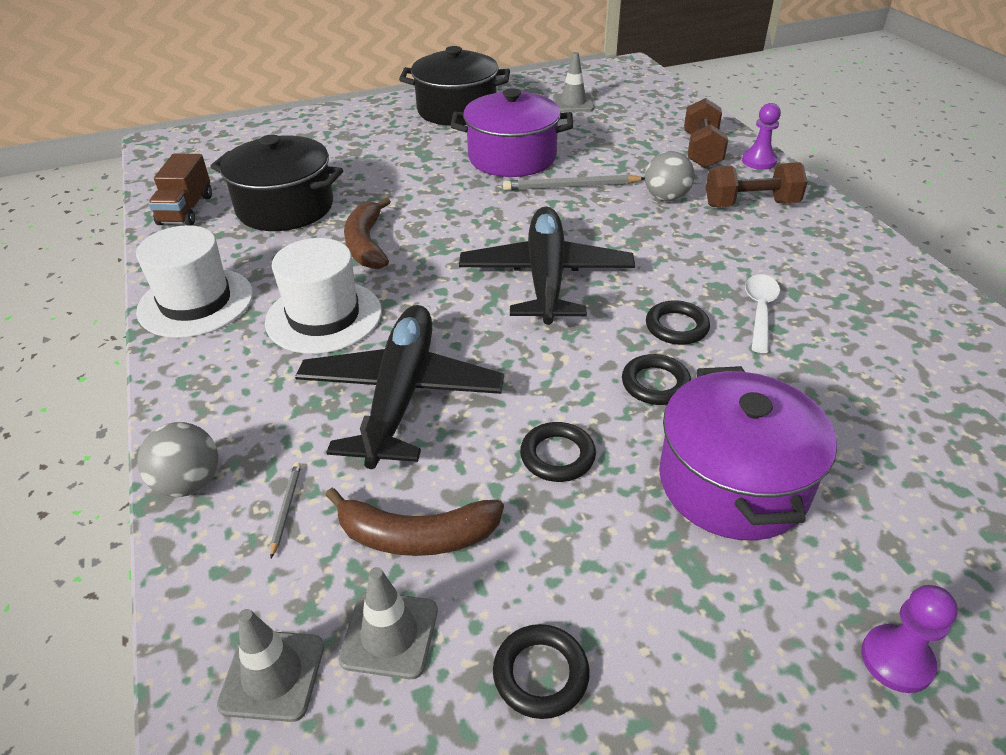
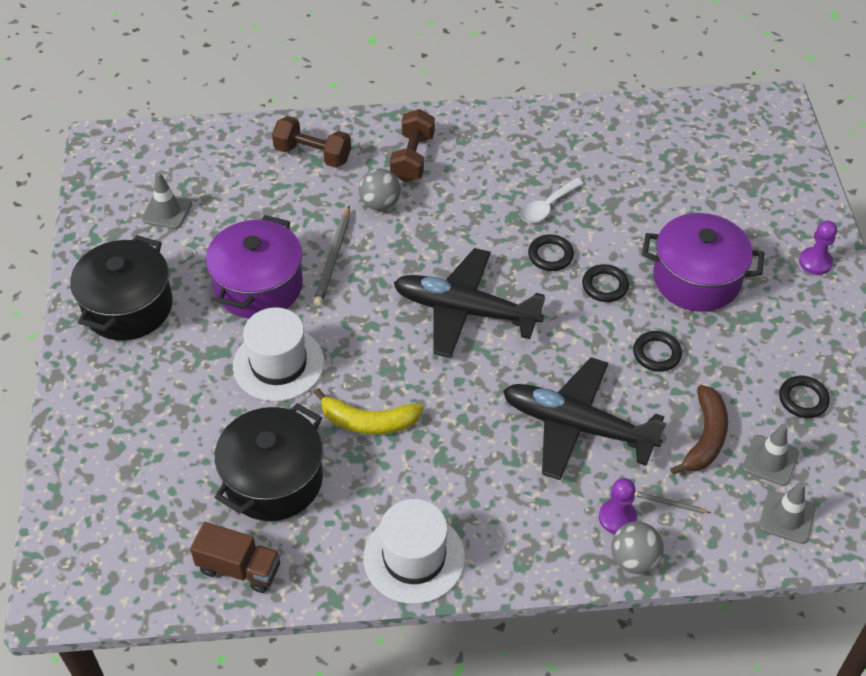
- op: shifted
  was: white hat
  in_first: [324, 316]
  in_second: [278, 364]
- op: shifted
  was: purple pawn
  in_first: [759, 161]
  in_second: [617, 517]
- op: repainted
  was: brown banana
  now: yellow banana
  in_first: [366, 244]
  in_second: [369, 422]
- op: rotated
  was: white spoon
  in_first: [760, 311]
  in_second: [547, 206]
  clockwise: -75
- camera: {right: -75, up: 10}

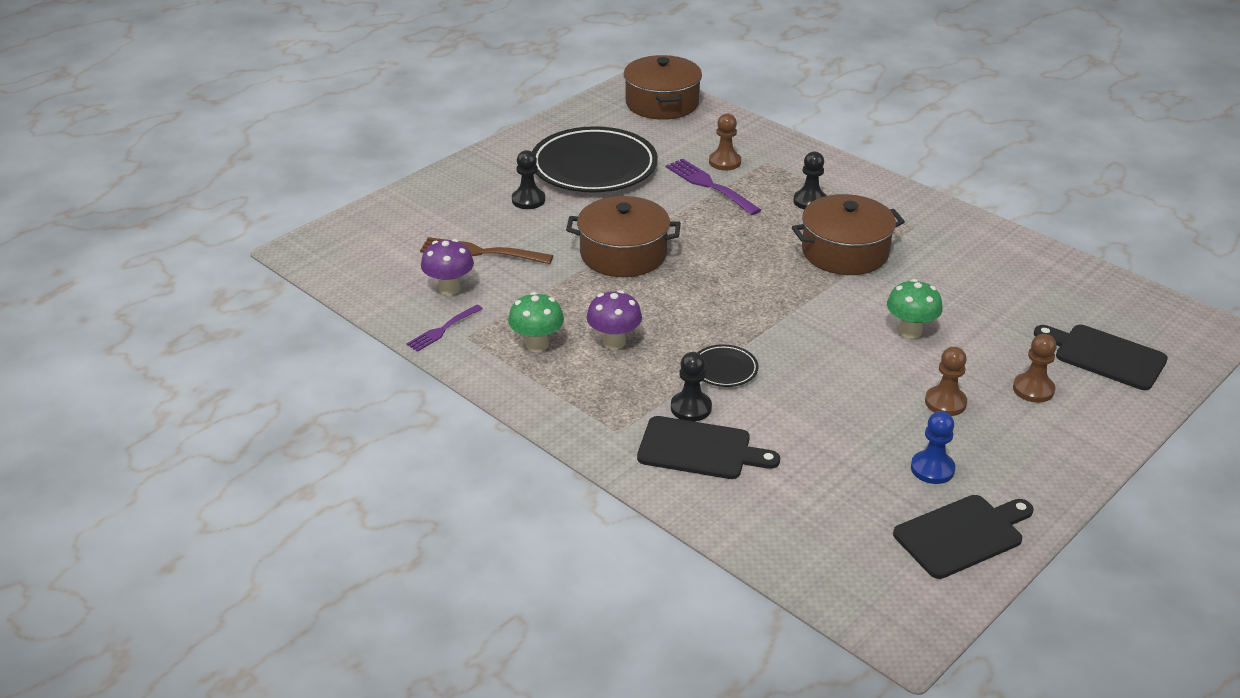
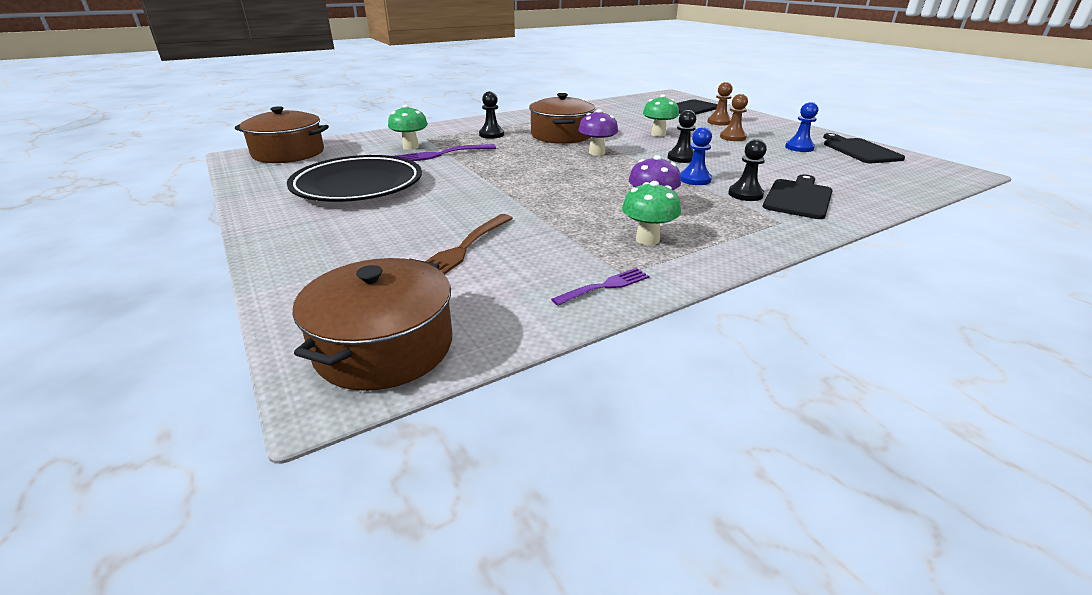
- op: shifted
  was: purple mushroom
  in_first: [449, 289]
  in_second: [597, 153]
- op: shifted
  was: black pawn
  in_first: [528, 200]
  in_second: [681, 158]
- op: shifted
  was: brown pot
  in_first: [623, 254]
  in_second: [384, 347]
- op: swapped
  was: black plate
  now: blue pawn
  in_first: [724, 369]
  in_second: [695, 179]
- op: swapped
  was: brown pawn
  now: green mushroom
  in_first: [725, 162]
  in_second: [410, 147]
- op: rotated
  was: purple fork
  in_first: [442, 330]
  in_second: [605, 286]
  clockwise: -90
- camera: {right: -75, up: -5}

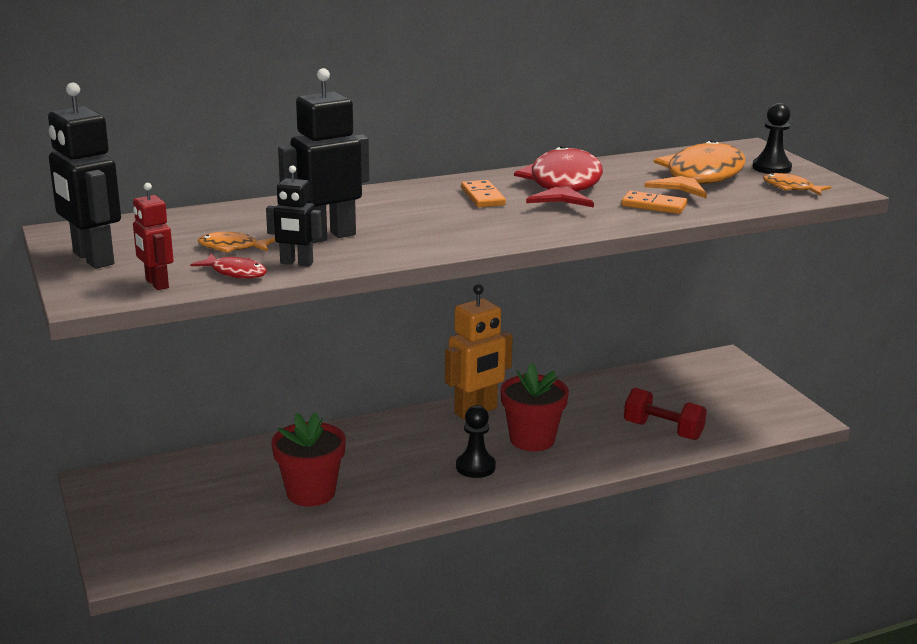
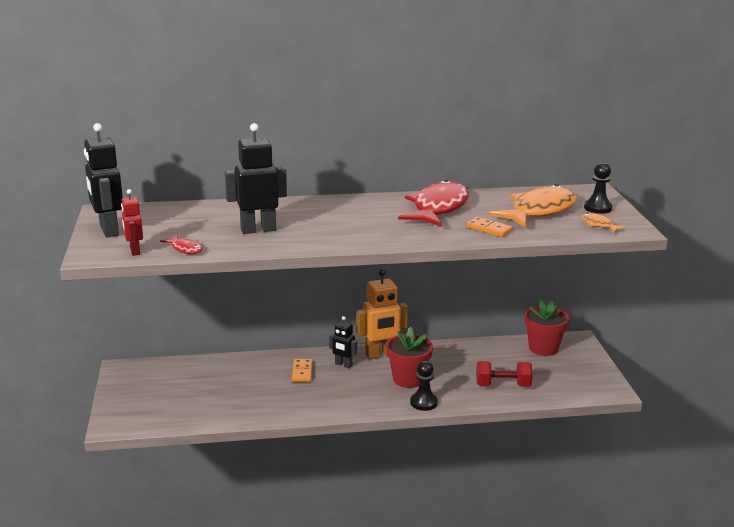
- op: gone
  was: orange fish
  in_first: [232, 247]
- op: shifted
  was: black robot
  in_first: [296, 263]
  in_second: [343, 365]
- op: shifted
  was: red flower pot
  in_first: [311, 493]
  in_second: [543, 348]
- op: shifted
  was: black pawn
  in_first: [475, 467]
  in_second: [423, 403]
- op: shifted
  was: orange domino
  in_first: [483, 197]
  in_second: [302, 372]
- op: rotated
  was: red dumbbell
  in_first: [663, 430]
  in_second: [503, 385]
  clockwise: -45
- camera: {right: 15, up: 0}

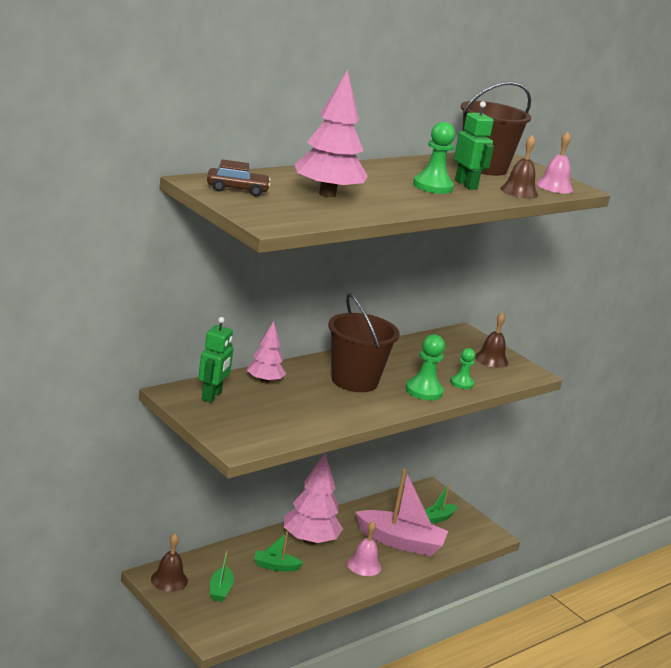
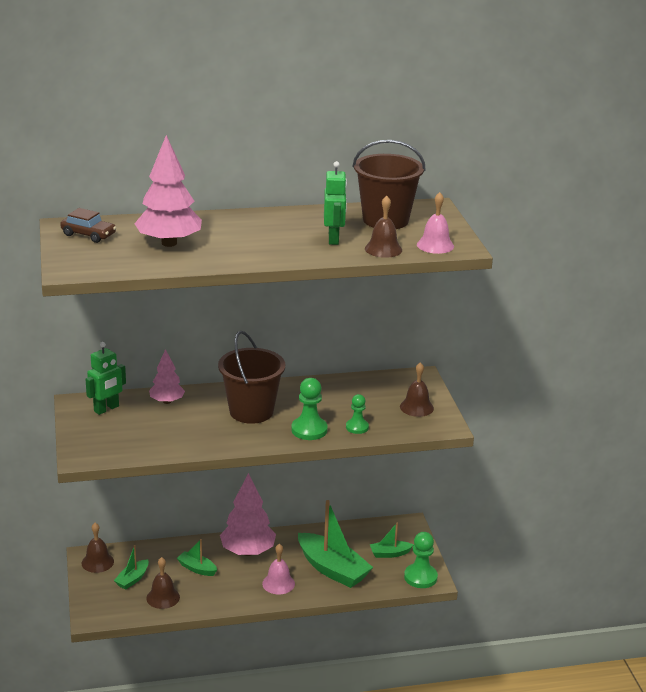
- op: new
  now: brown bell
  in_second: [163, 597]
- op: shifted
  was: green pawn
  in_first: [432, 186]
  in_second: [420, 577]
- op: repainted
  was: pink boat
  now: green boat
  in_first: [400, 542]
  in_second: [332, 569]
- camera: {right: 30, up: 5}

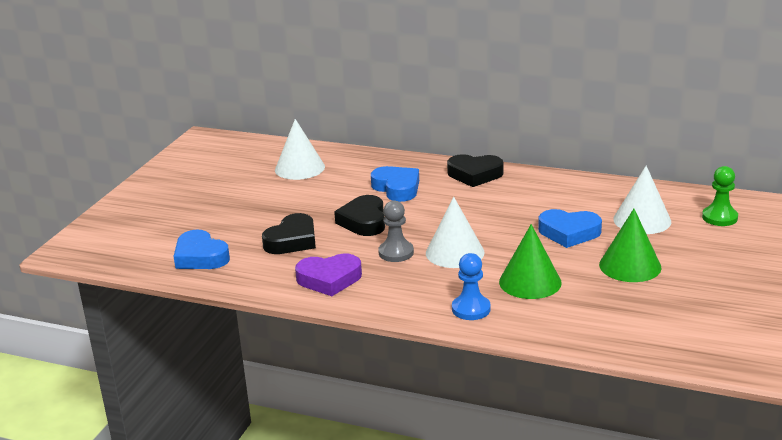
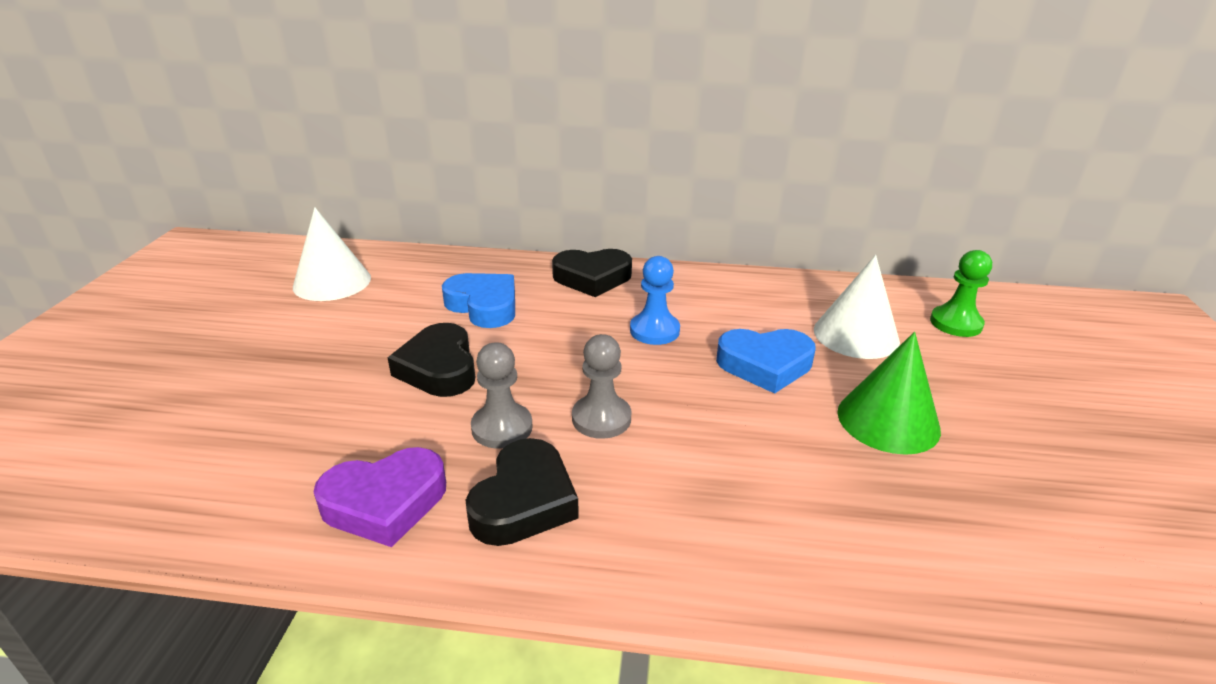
- op: gone
  was: blue heart
  in_first: [200, 257]
- op: gone
  was: green cone
  in_first: [530, 282]
- op: shifted
  was: black heart
  in_first: [292, 240]
  in_second: [524, 501]
- op: shifted
  was: blue pawn
  in_first: [471, 309]
  in_second: [654, 331]
- op: swapped
  was: white cone
  now: grey pawn
  in_first: [455, 252]
  in_second: [601, 418]
- camera: {right: -15, up: 5}

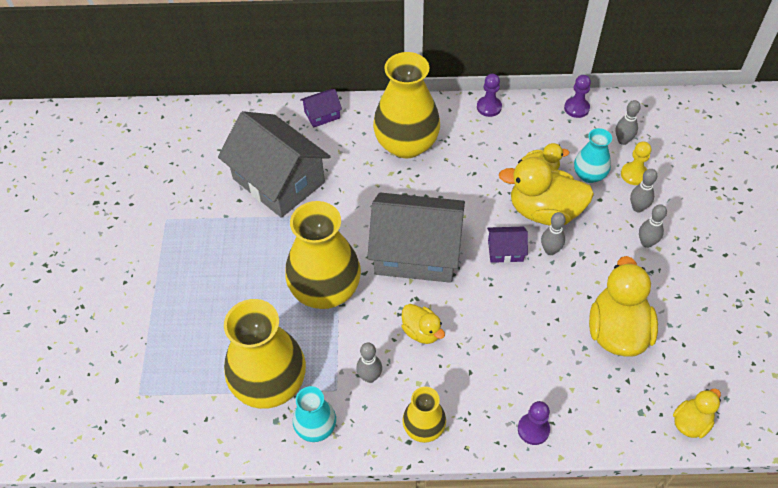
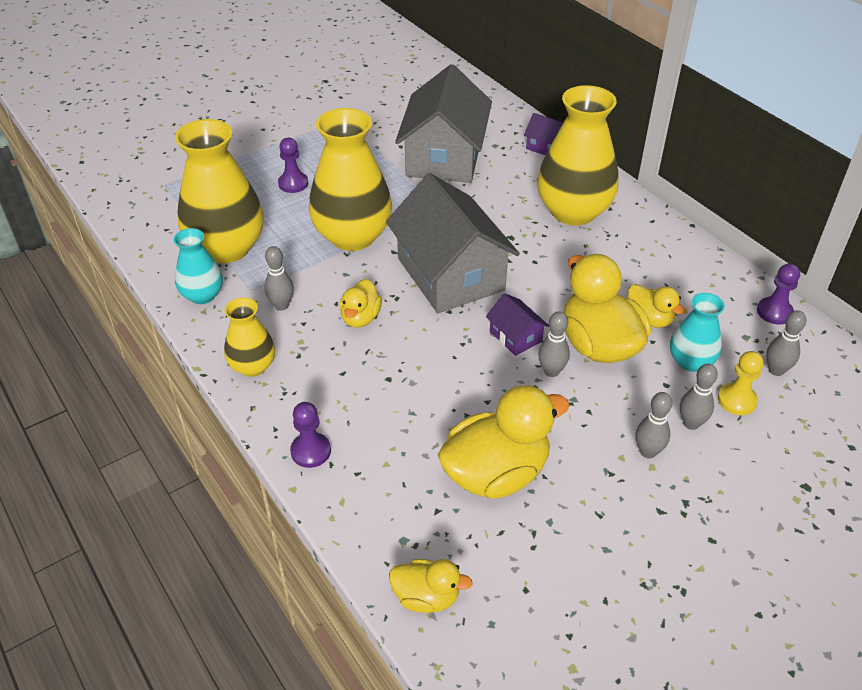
- op: shifted
  was: purple pawn
  in_first: [489, 107]
  in_second: [293, 183]
- camera: {right: 55, up: -10}

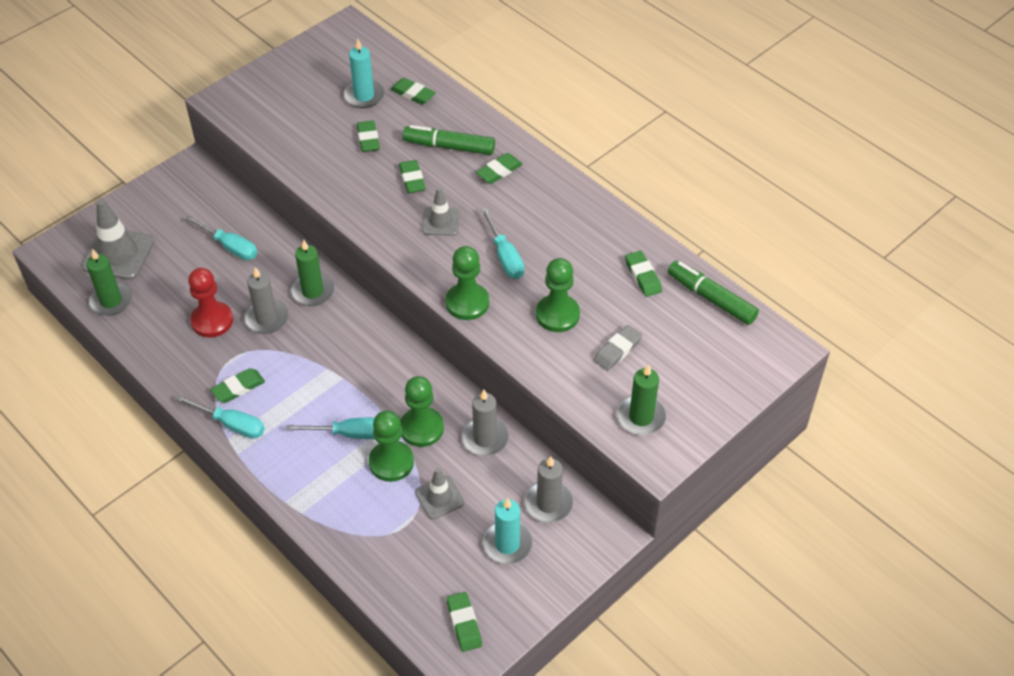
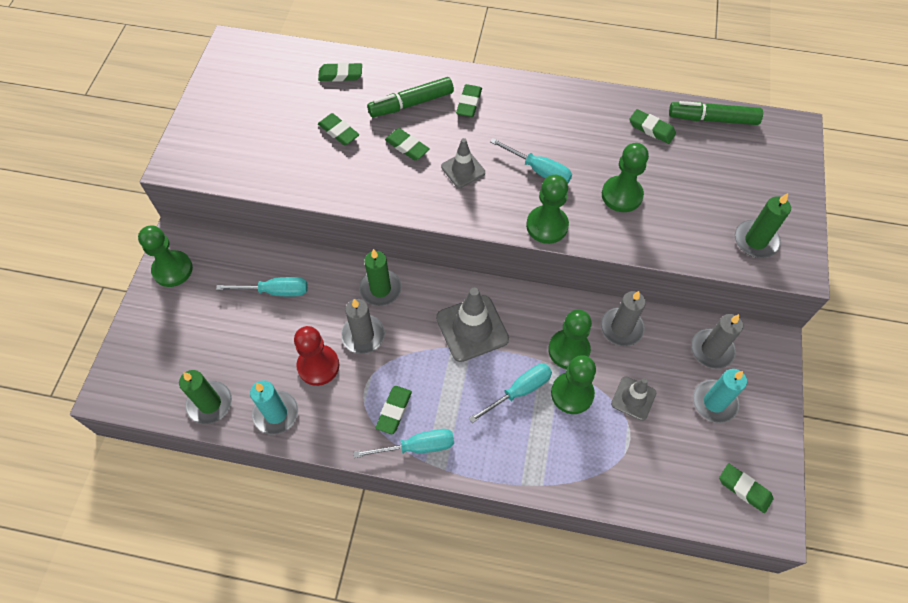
- op: gone
  was: grey eraser
  in_first: [617, 350]
- op: new
  now: green pawn
  in_second: [172, 270]
- op: shifted
  was: grey traffic cone
  in_first: [118, 254]
  in_second: [472, 328]
- op: shifted
  was: turquoise candle
  in_first: [364, 96]
  in_second: [276, 413]
- camera: {right: -35, up: 10}

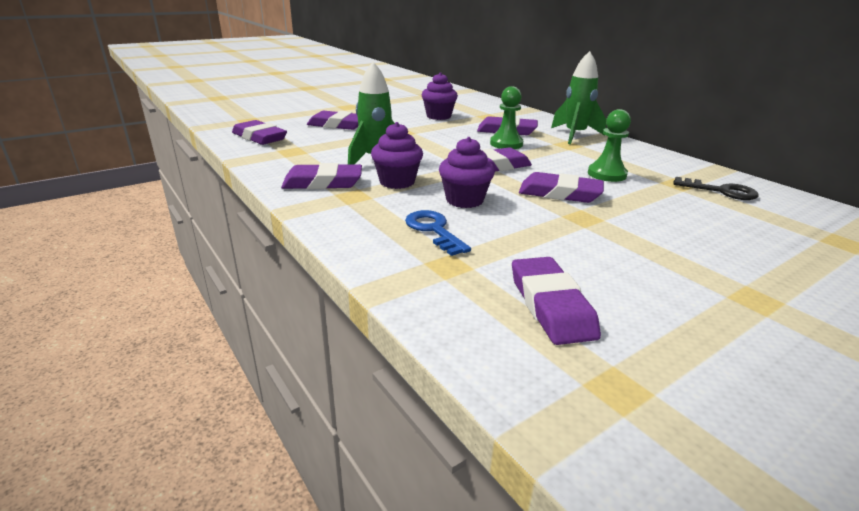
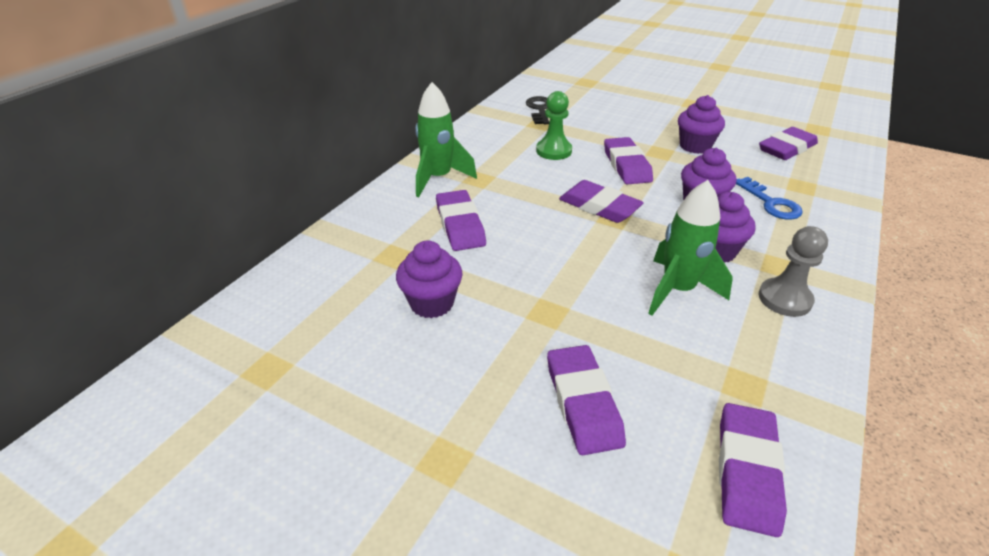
- op: gone
  was: green pawn
  in_first: [506, 144]
- op: new
  now: purple cupcake
  in_second: [695, 146]
- op: swapped
  was: purple eraser
  now: grey pawn
  in_first: [323, 182]
  in_second: [784, 299]
- op: rotated
  was: blue key
  in_first: [434, 230]
  in_second: [770, 203]
  clockwise: -60
- camera: {right: -115, up: 10}

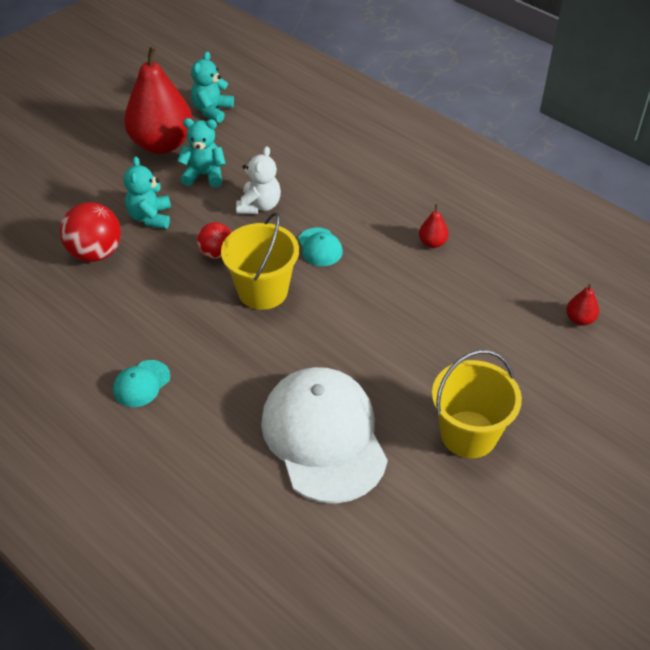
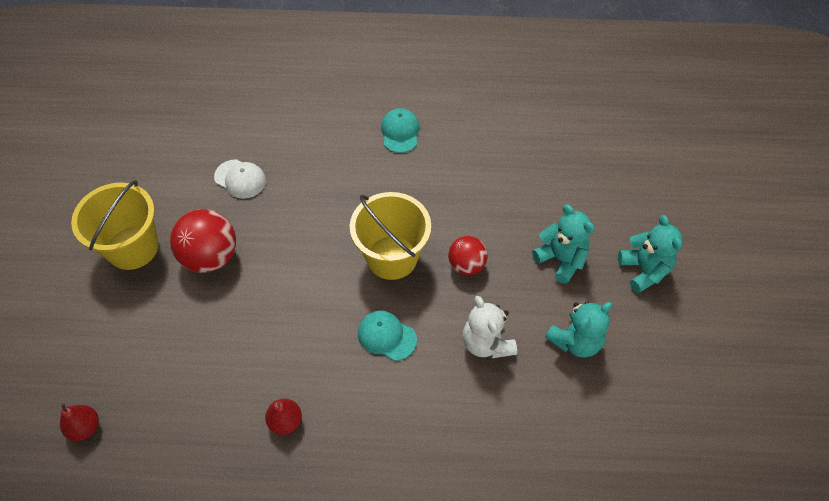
- op: gone
  was: red pear
  in_first: [162, 144]
- op: shifted
  was: red ball
  in_first: [95, 253]
  in_second: [210, 257]
- op: shifted
  was: turquoise teddy bear
  in_first: [212, 110]
  in_second: [644, 270]
- op: scaled
  was: white cap
  in_first: [324, 436]
  in_second: [240, 179]
  ratio: 0.42
- camera: {right: 140, up: 10}

